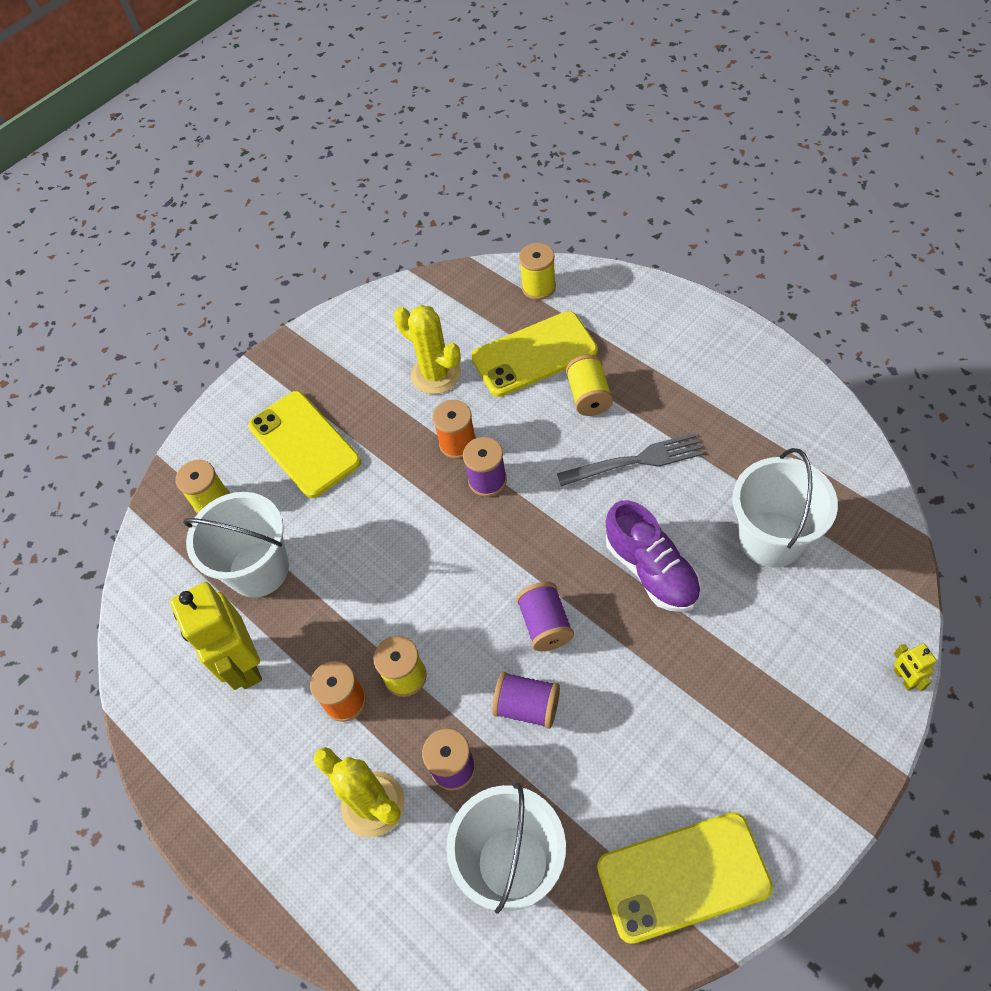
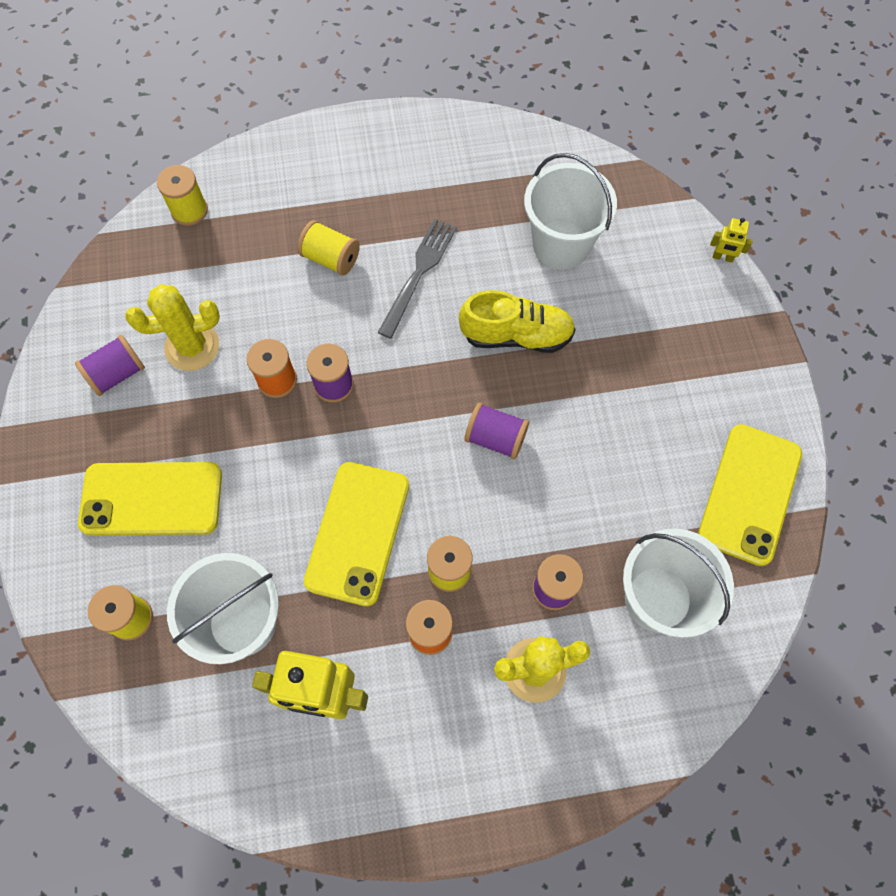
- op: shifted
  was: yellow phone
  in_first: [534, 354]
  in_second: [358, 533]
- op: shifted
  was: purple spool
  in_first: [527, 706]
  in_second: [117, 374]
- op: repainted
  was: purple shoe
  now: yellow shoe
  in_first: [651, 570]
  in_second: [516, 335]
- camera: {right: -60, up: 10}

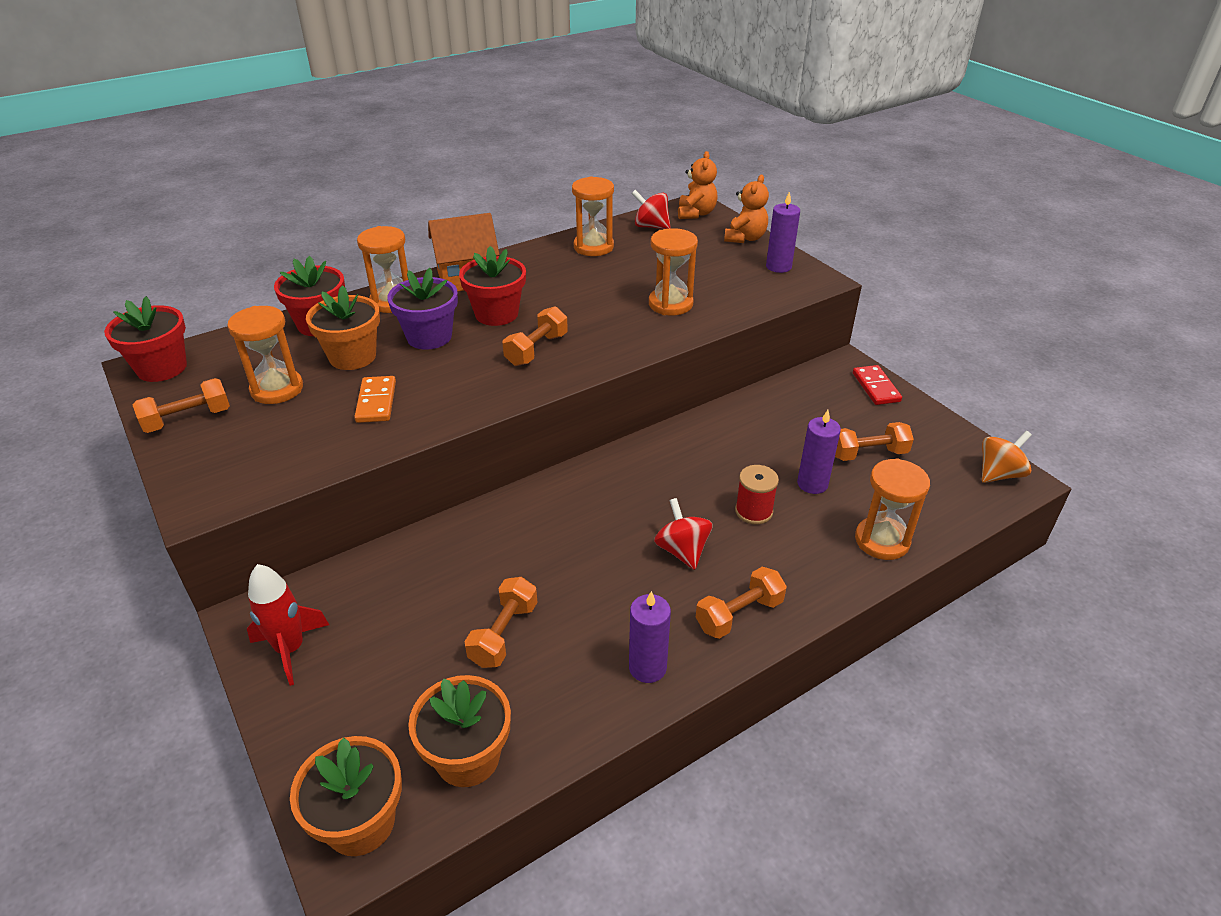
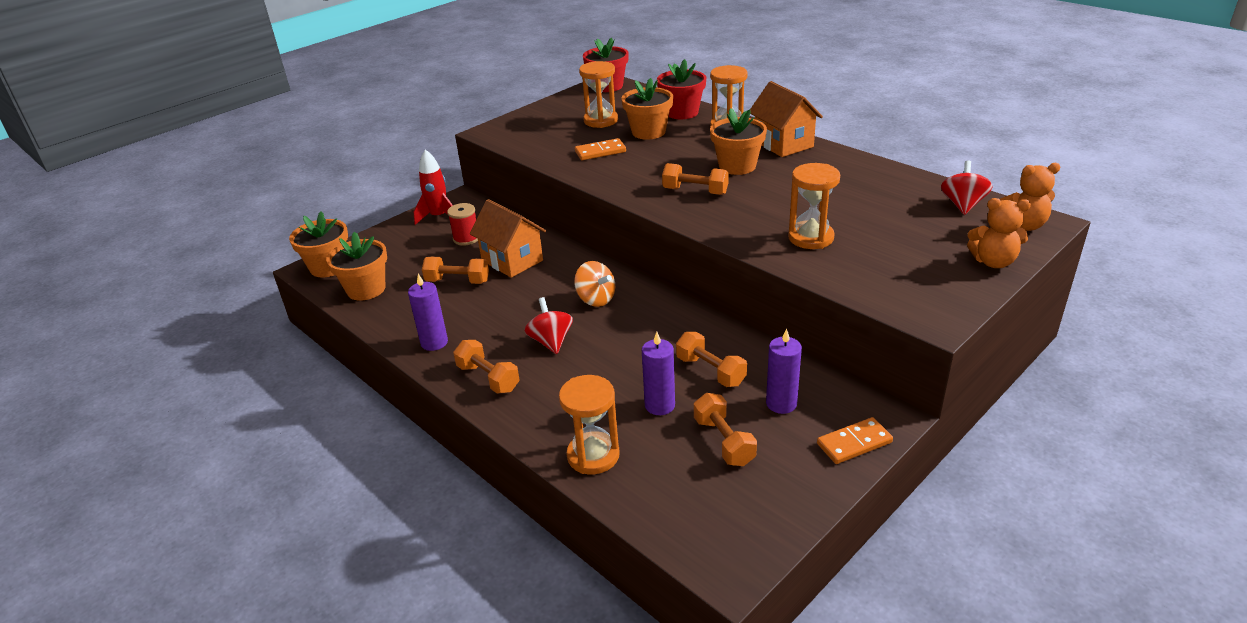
- op: gone
  was: purple flower pot
  in_first: [429, 337]
- op: gone
  was: orange hourglass
  in_first: [593, 247]
- op: new
  now: orange house
  in_second: [512, 260]
- op: shifted
  was: orange dumbbell
  in_first: [188, 419]
  in_second: [710, 371]
- op: shifted
  was: red spool
  in_first: [753, 511]
  in_second: [466, 238]
- op: shifted
  was: purple candle
  in_first: [778, 267]
  in_second: [781, 403]
- op: shifted
  was: orange spinning top
  in_first: [999, 474]
  in_second: [596, 299]
- op: repainted
  was: red flower pot
  now: orange flower pot
  in_first: [496, 314]
  in_second: [737, 166]
- op: repainted
  was: red domino
  now: orange domino
  in_first: [876, 387]
  in_second: [854, 443]
- op: rotated
  was: red spinning top
  in_first: [682, 551]
  in_second: [551, 341]
  clockwise: -75
- camera: {right: 80, up: -5}

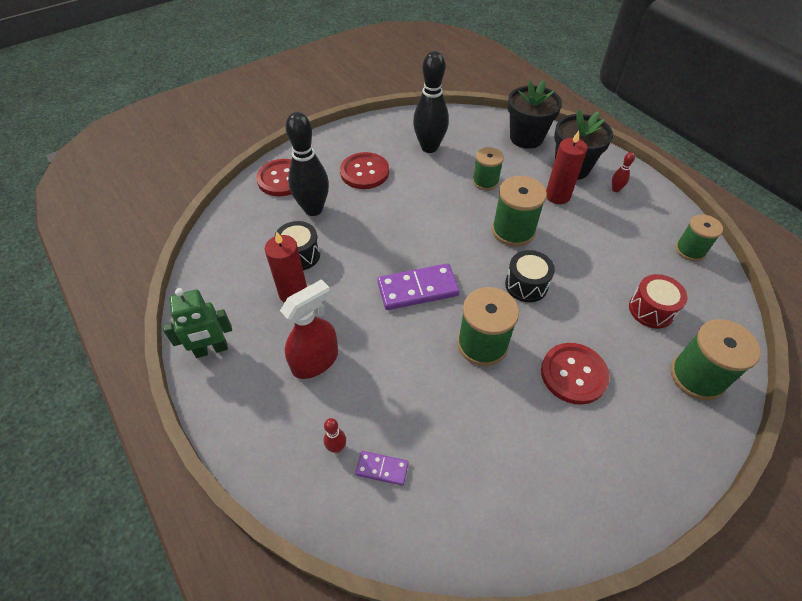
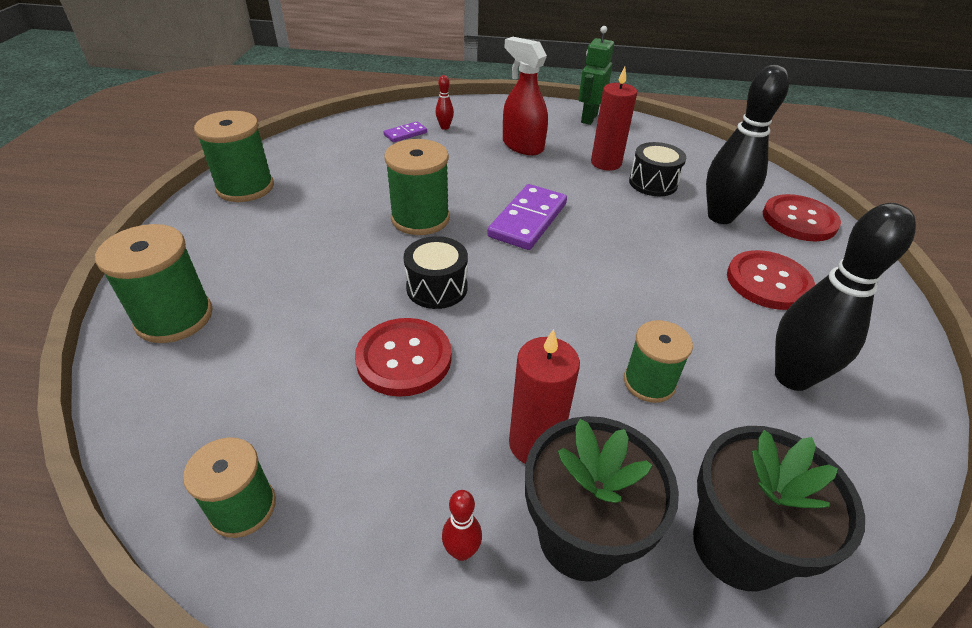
- op: gone
  was: red drum
  in_first: [651, 310]
- op: shifted
  was: green spool
  in_first: [513, 231]
  in_second: [245, 187]
- op: shifted
  was: red button
  in_first: [573, 374]
  in_second: [404, 358]
- op: rotated
  was: red spray bottle
  in_first: [315, 361]
  in_second: [522, 146]
  clockwise: 135
- camera: {right: 130, up: -10}

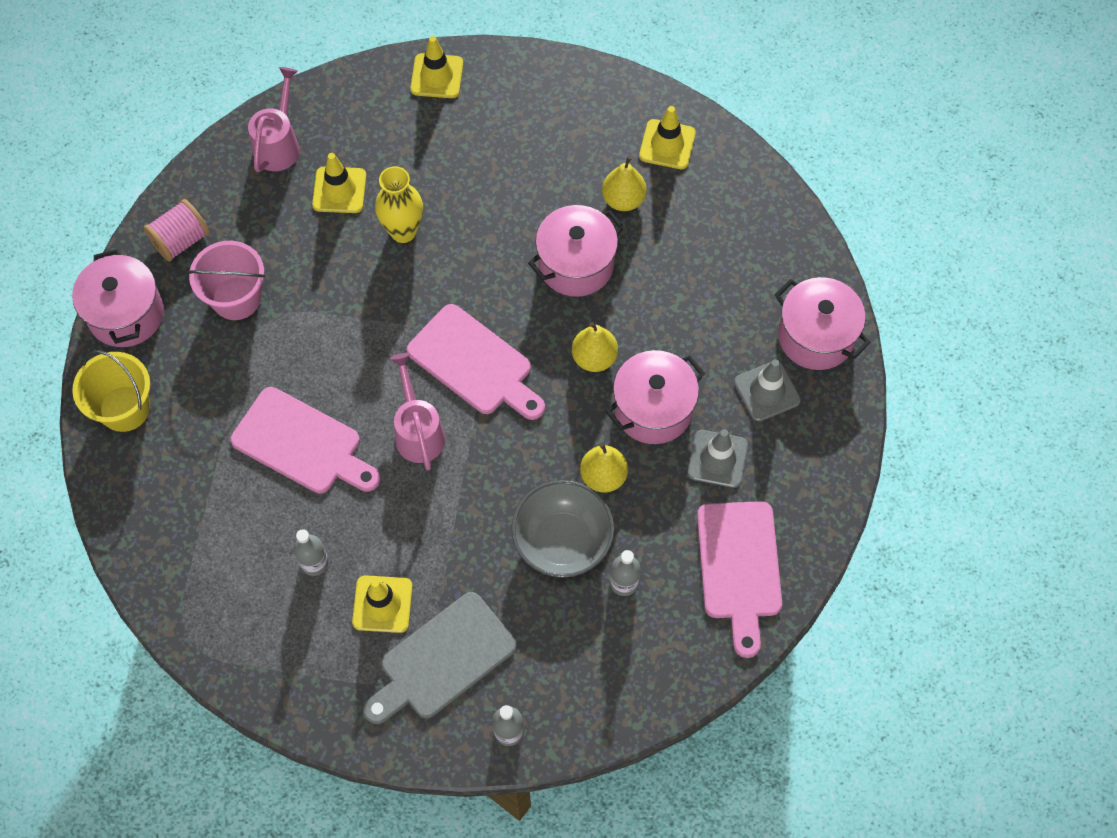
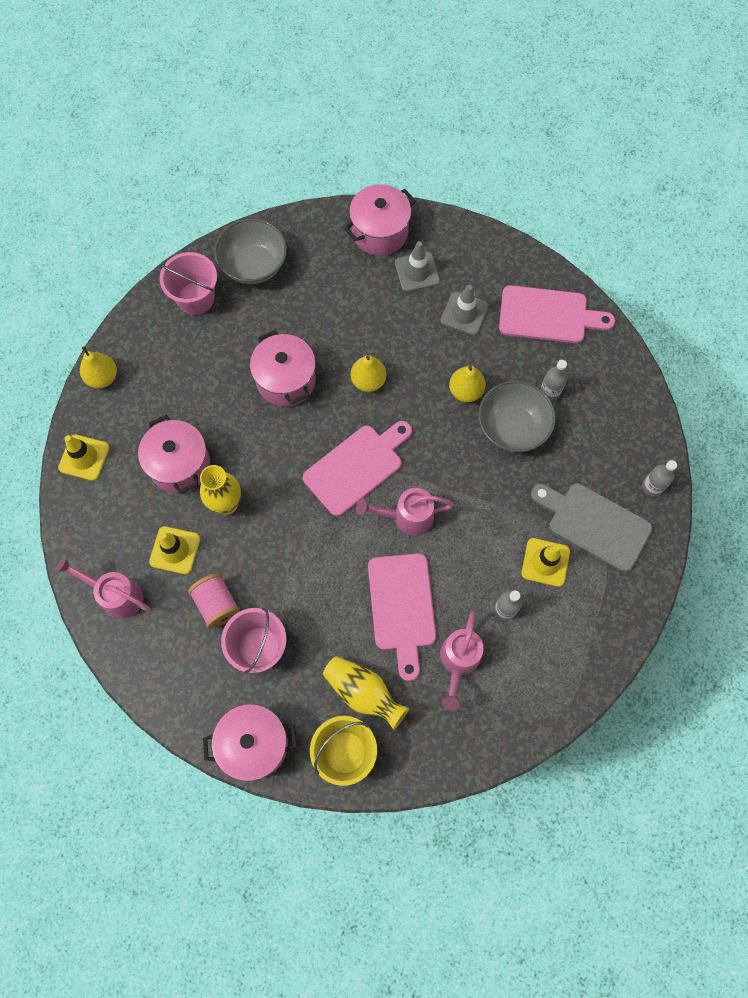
- op: new
  now: grey bowl
  in_second: [254, 265]
- op: new
  now: yellow vase
  in_second: [363, 693]
- op: new
  now: pink watering can
  in_second: [458, 661]
- op: shifted
  was: pink spool
  in_first: [181, 240]
  in_second: [217, 604]
- op: shifted
  was: yellow pear
  in_first: [623, 199]
  in_second: [102, 377]
- op: shifted
  was: pink pot
  in_first: [653, 409]
  in_second: [180, 465]
- op: swapped
  was: yellow traffic cone
  now: pink bucket
  in_first: [667, 144]
  in_second: [195, 298]
- op: rotated
  was: pink cutting board
  in_first: [302, 443]
  in_second: [402, 607]
  clockwise: 135
- op: rotated
  was: grey cutting board
  in_first: [443, 660]
  in_second: [594, 524]
  clockwise: 150
- camera: {right: -80, up: 5}

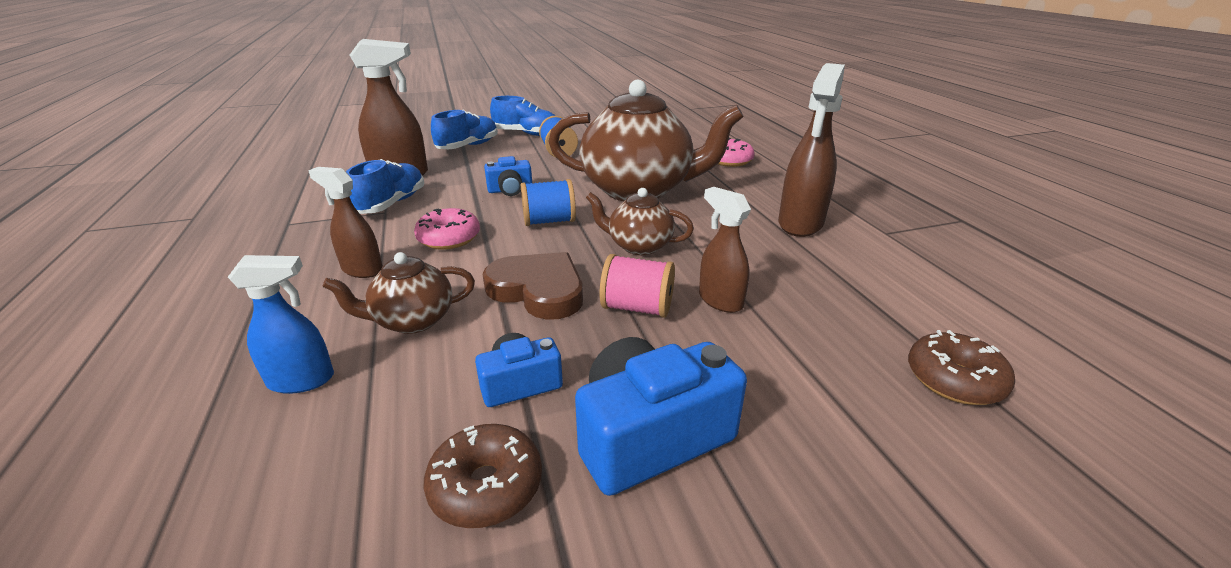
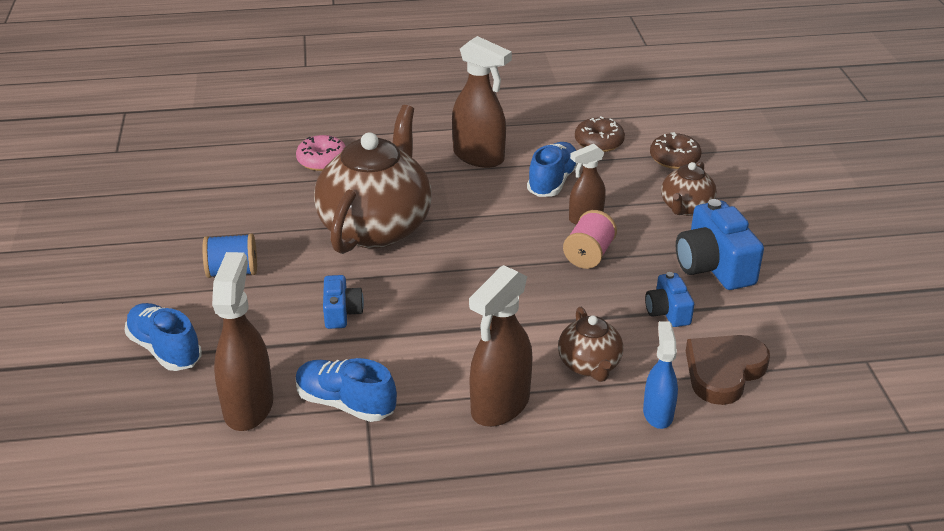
- op: gone
  was: pink donut
  in_first: [449, 238]
- op: gone
  was: blue spool
  in_first: [549, 221]
- op: shifted
  was: brown donut
  in_first: [486, 486]
  in_second: [599, 142]
- op: shifted
  was: brown heart
  in_first: [538, 290]
  in_second: [723, 371]
- op: shifted
  was: blue shoe
  in_first: [527, 134]
  in_second: [553, 182]
- op: shifted
  was: brown teapot
  in_first: [638, 246]
  in_second: [685, 208]
- op: scaled
  was: brown spray bottle
  in_first: [362, 269]
  in_second: [500, 406]
  ratio: 1.64
- camera: {right: -80, up: 5}

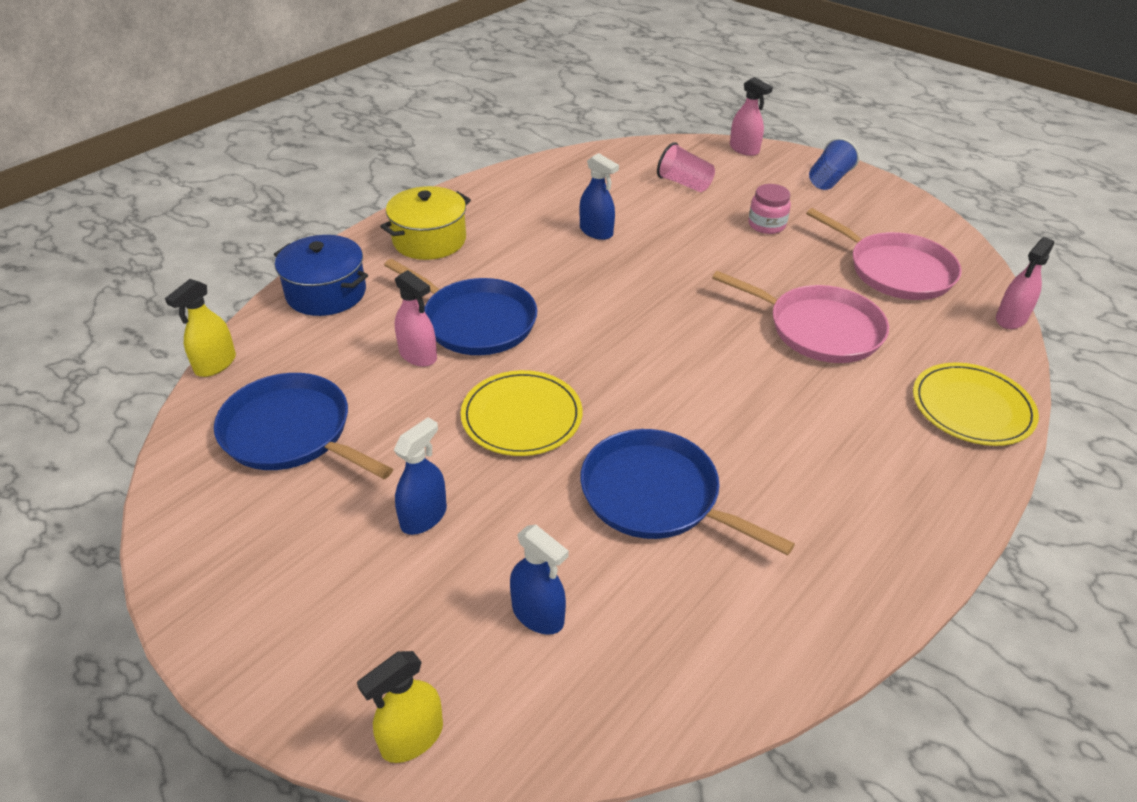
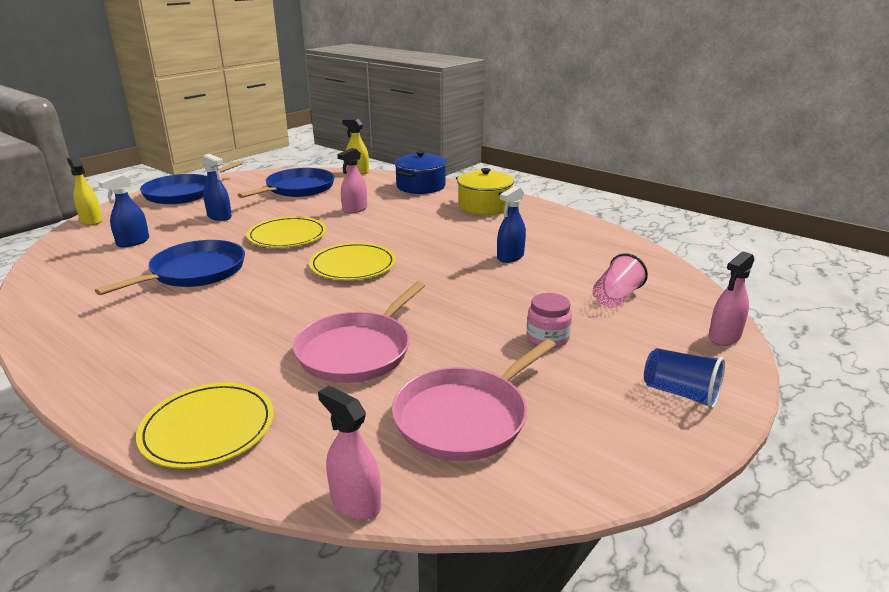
- op: new
  now: yellow plate
  in_second: [353, 265]
- op: shifted
  was: blue pan
  in_first: [475, 321]
  in_second: [183, 193]
- camera: {right: 90, up: -15}

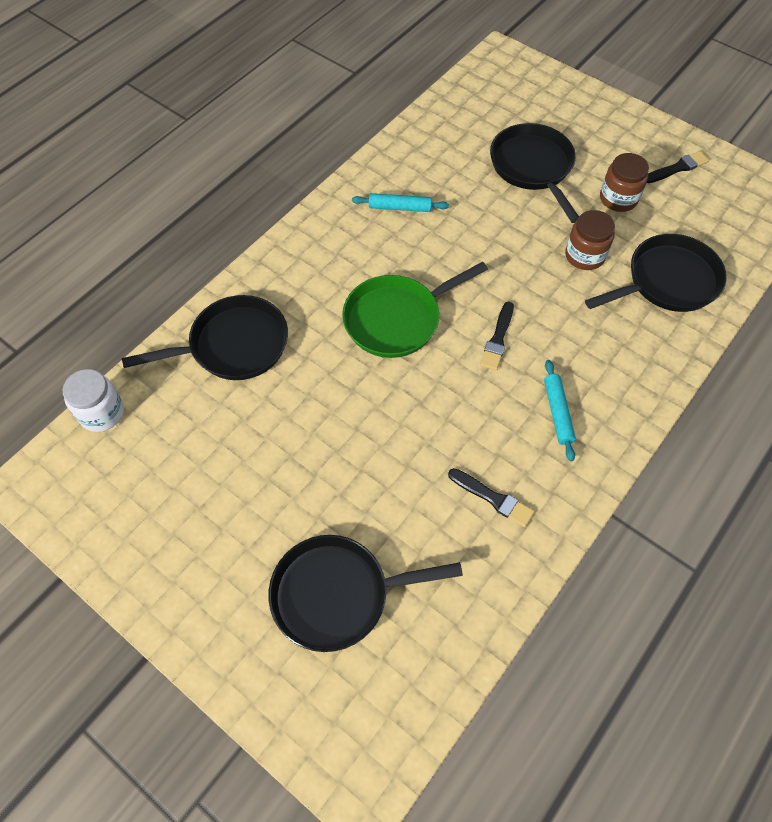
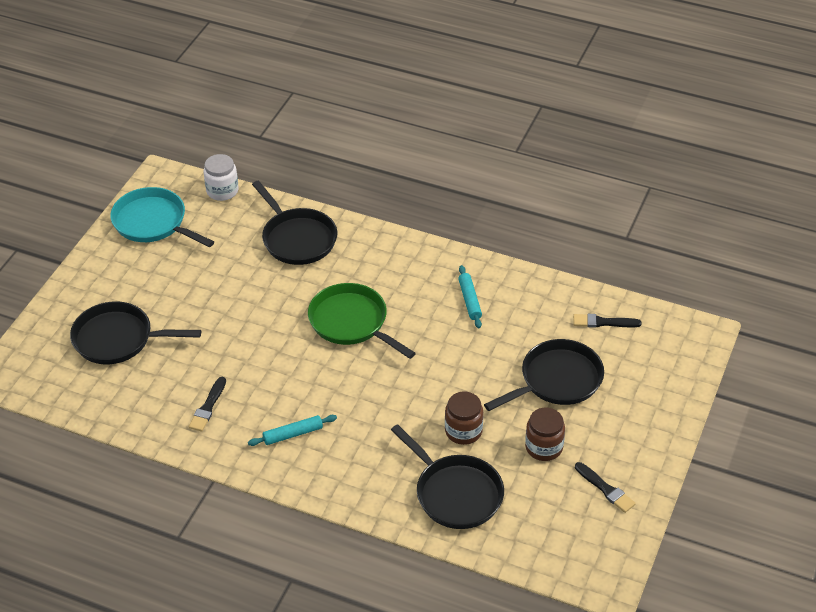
- op: new
  now: turquoise pan
  in_second: [153, 222]
- op: shifted
  was: black brush
  in_first: [497, 339]
  in_second: [603, 322]
- op: rotated
  was: black pan
  in_first: [337, 594]
  in_second: [118, 339]
  clockwise: -60
- camera: {right: 75, up: -15}

